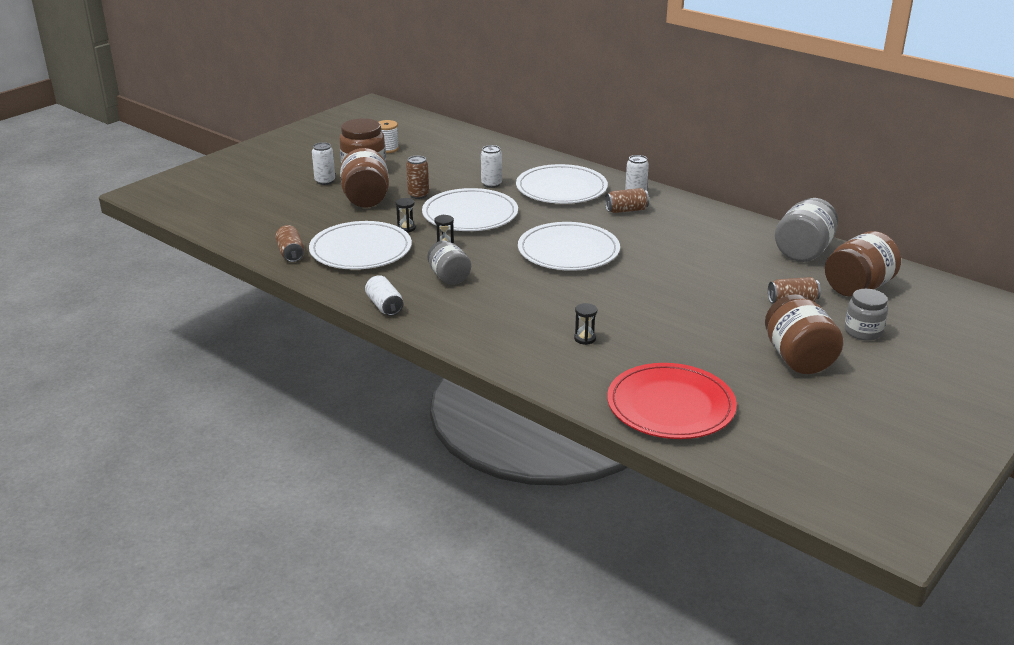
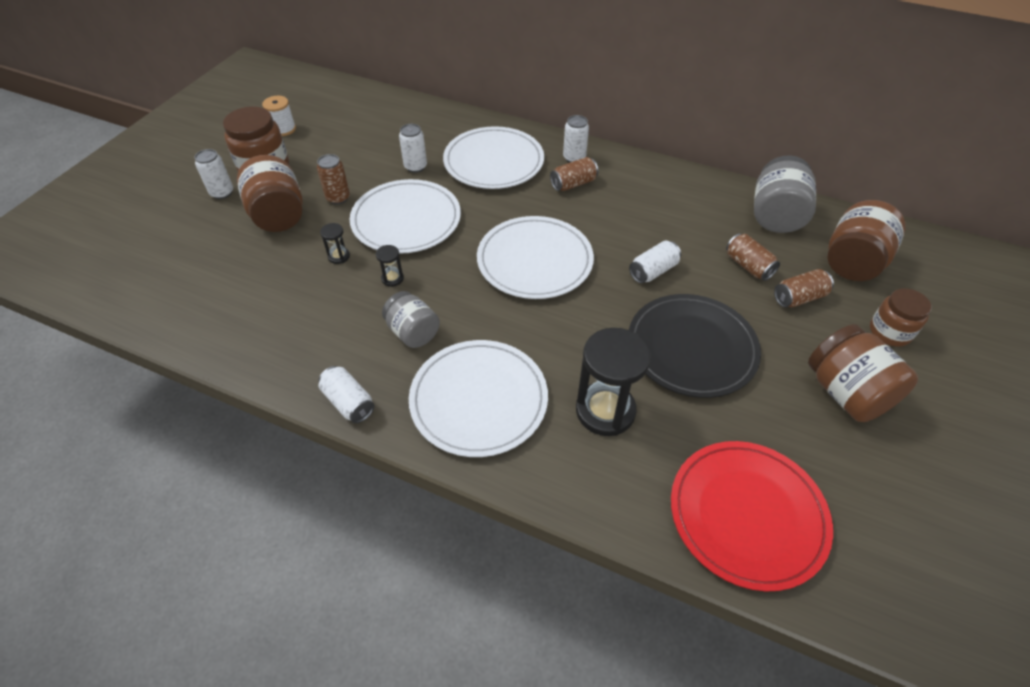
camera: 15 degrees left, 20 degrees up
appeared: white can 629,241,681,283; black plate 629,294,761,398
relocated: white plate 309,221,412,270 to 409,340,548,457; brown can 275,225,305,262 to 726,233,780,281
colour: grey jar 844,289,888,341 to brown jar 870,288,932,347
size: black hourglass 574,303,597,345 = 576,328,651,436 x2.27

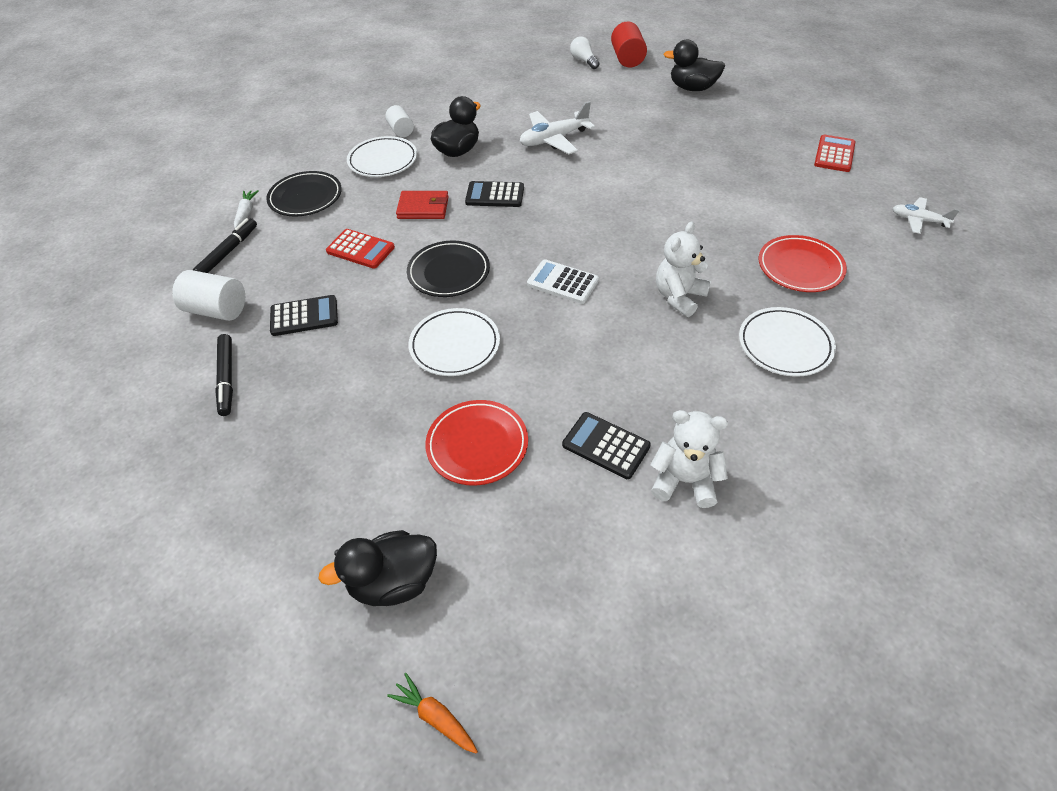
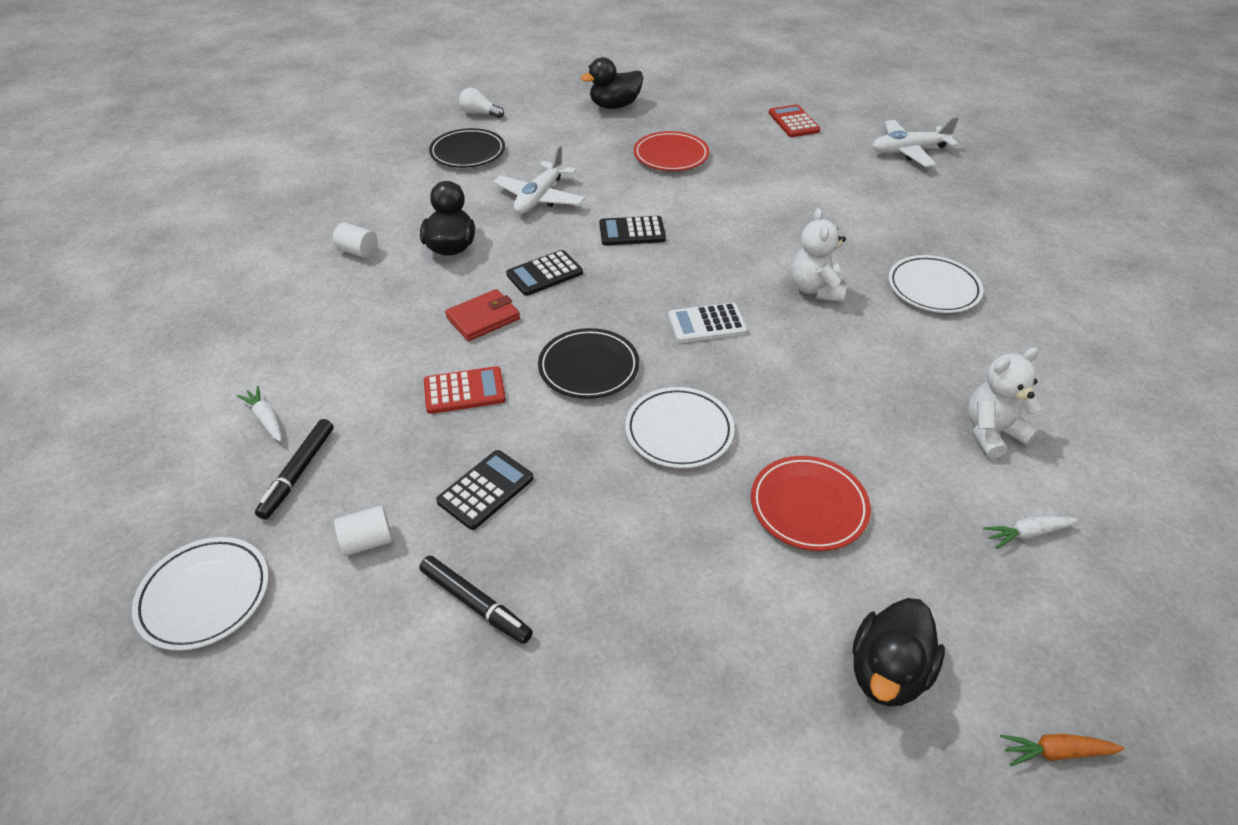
camera: 40 degrees left, 5 degrees down
missing: red cylinder 611,22,647,68
appeared: white carrot 983,516,1078,549
relocated: white plate 347,136,417,177 to 132,537,269,651; black plate 266,171,342,217 to 429,128,505,168; black calculator 562,412,651,479 to 599,216,666,246; red plate 759,235,847,292 to 634,131,709,171
spun: black marker 193,218,257,273 = 255,419,334,520 150 degrees counterclockwise
size: white cylinder 172,270,245,321 = 334,506,393,556 x0.65; white plane 892,197,959,234 = 873,117,959,167 x1.62

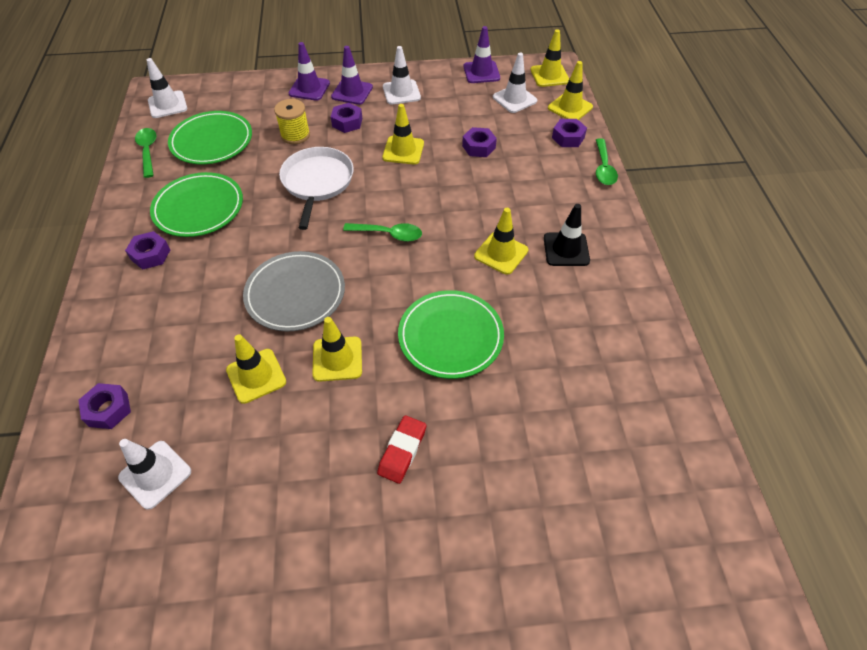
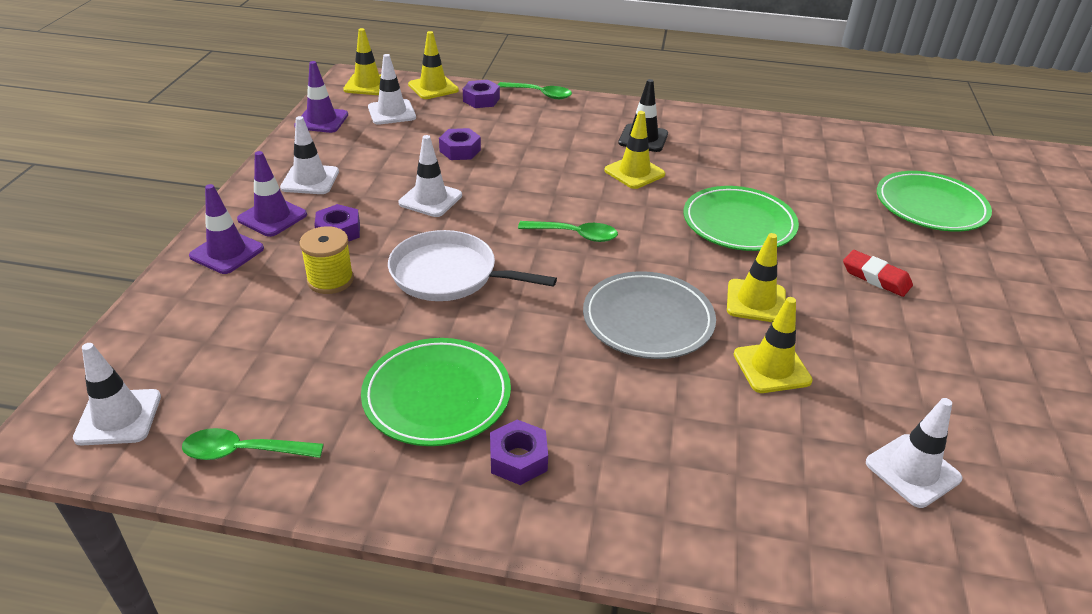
camera: 75 degrees left, 15 degrees down
missing: purple nut 78,383,131,429
relocated: green plate 168,111,252,164 to 877,171,992,231
colour: yellow traffic cone 382,104,424,164 to white traffic cone 399,135,462,217
spun: green spoon 343,223,422,242 = 518,221,618,242 75 degrees clockwise

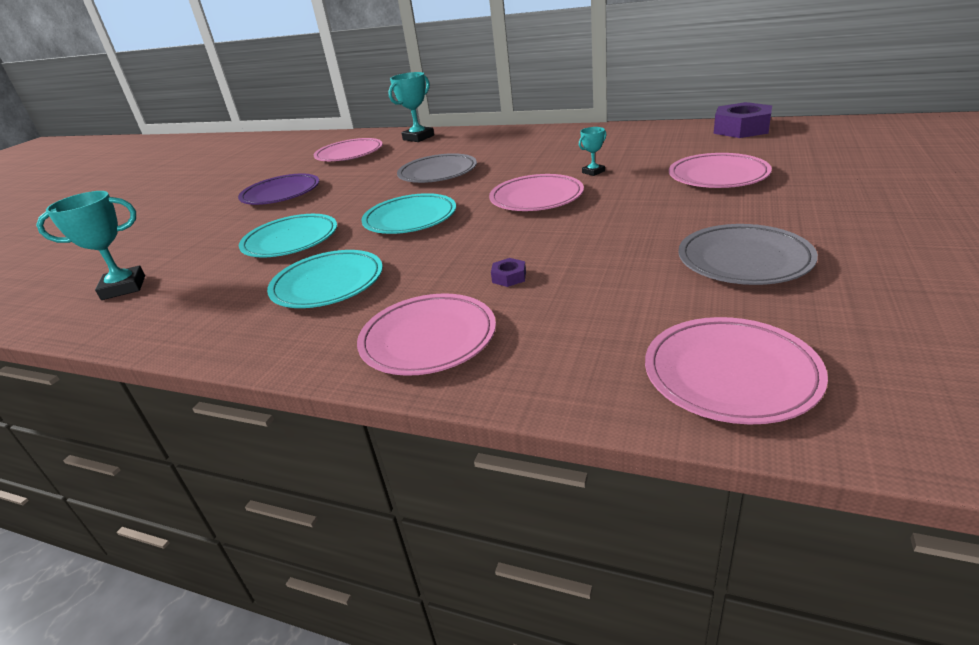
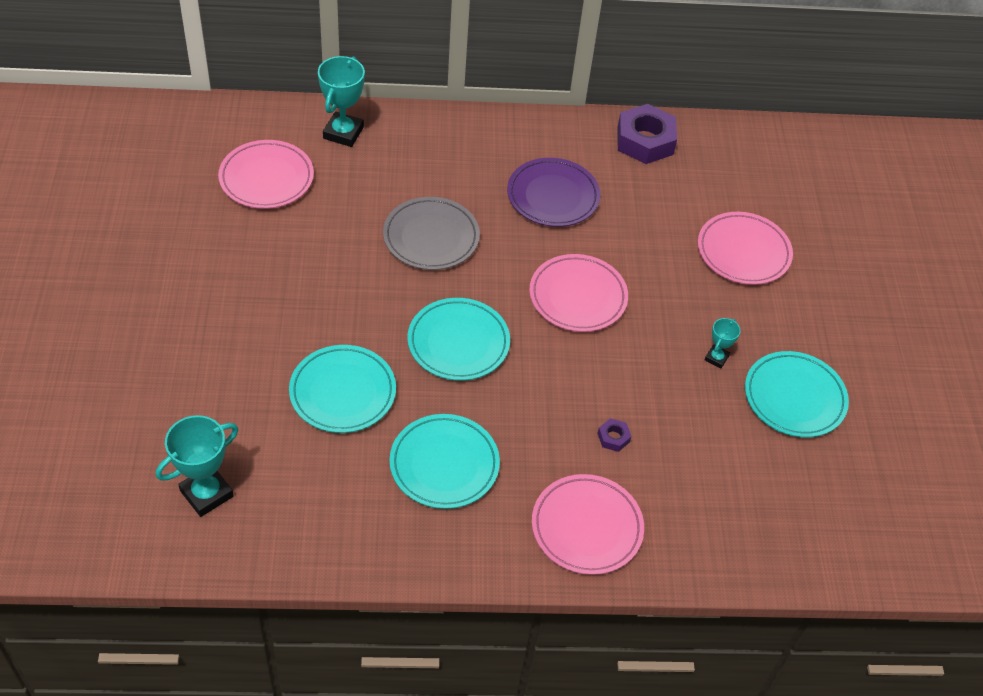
camera: 30 degrees left, 20 degrees up
missing: pink plate 645,317,828,425
relocated: purple plate 238,174,319,205 to 507,158,600,227; purple nut 714,102,772,138 to 617,104,677,164; turquoise trophy 579,127,606,176 to 705,318,741,368
colour: grey plate 678,224,818,285 to turquoise plate 745,351,849,438

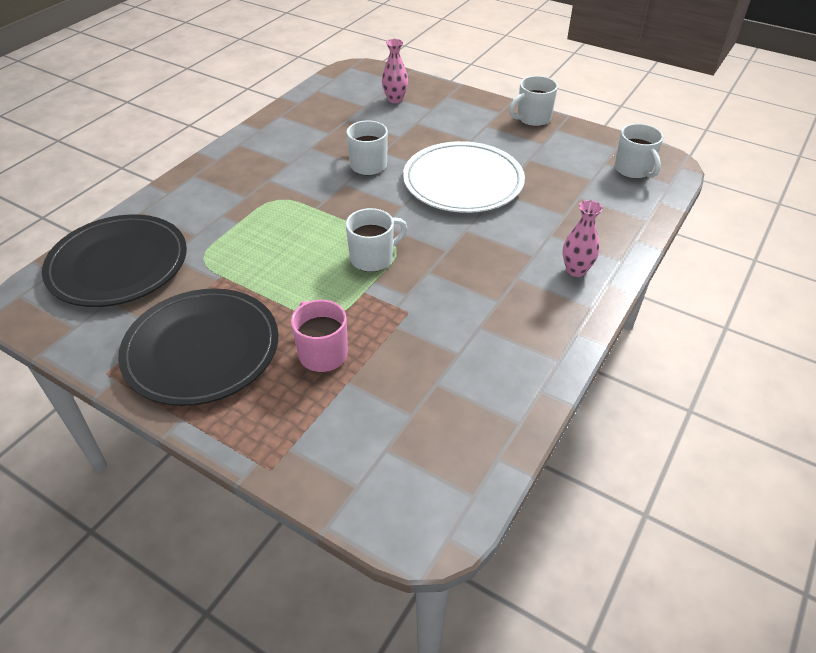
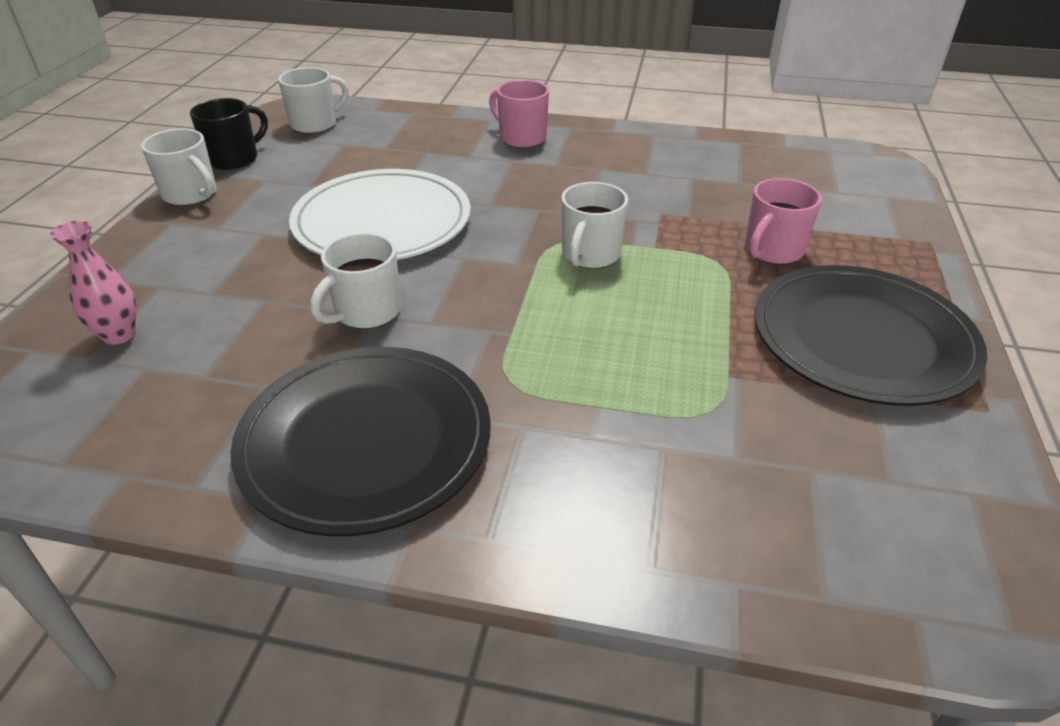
camera: 110 degrees left, 5 degrees down
appeared: black mug 190,98,268,170
relocated: black plate 42,214,187,307 to 230,347,491,536
exchanged: pink vase 563,200,603,277 to pink mug 489,80,549,148
spun: white mug 346,208,407,272 = 561,182,628,269 105 degrees counterclockwise

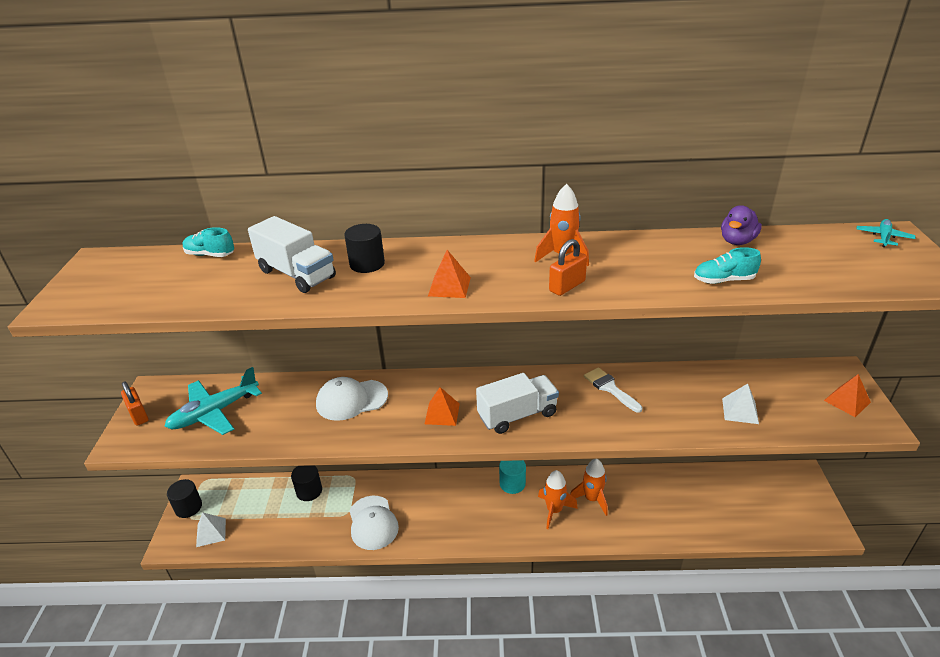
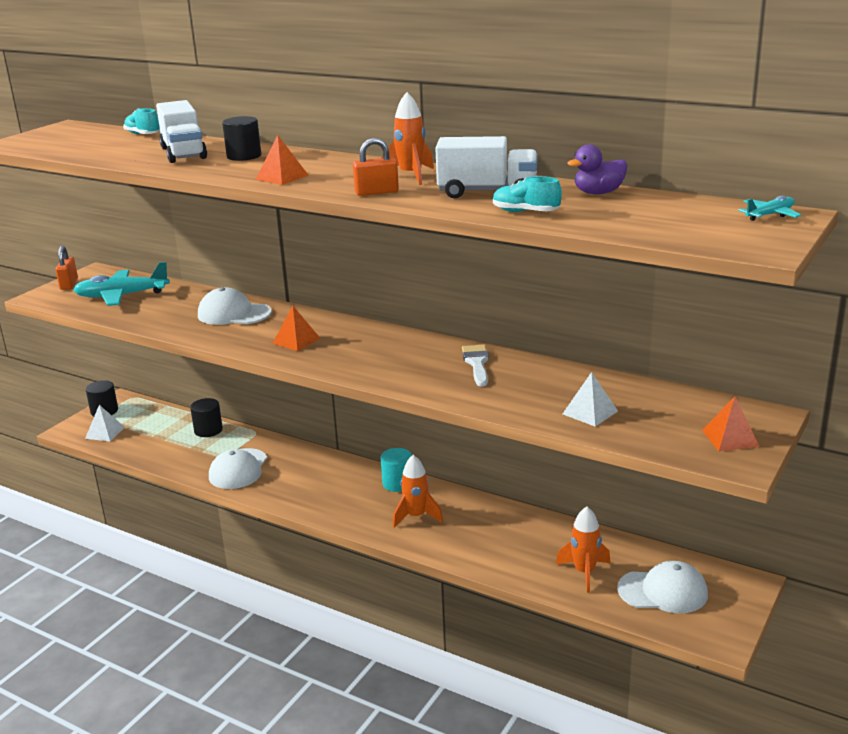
camera: 30 degrees right, 10 degrees down
appeared: white cap 617,561,708,613
relocated: white truck 476,373,559,434 to 435,136,537,198; orange rocket 570,459,608,516 to 556,506,610,593

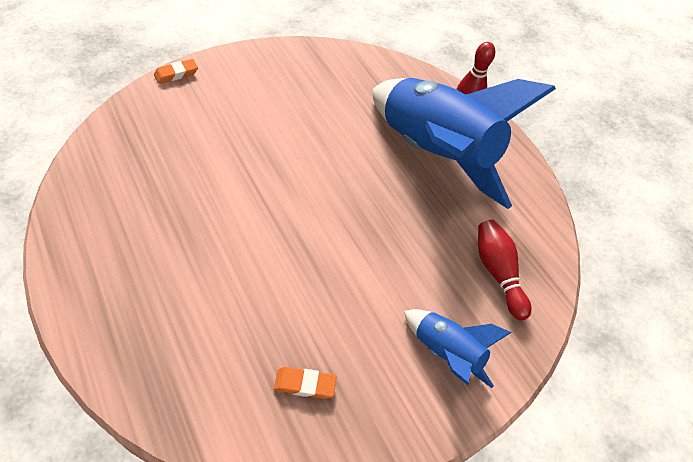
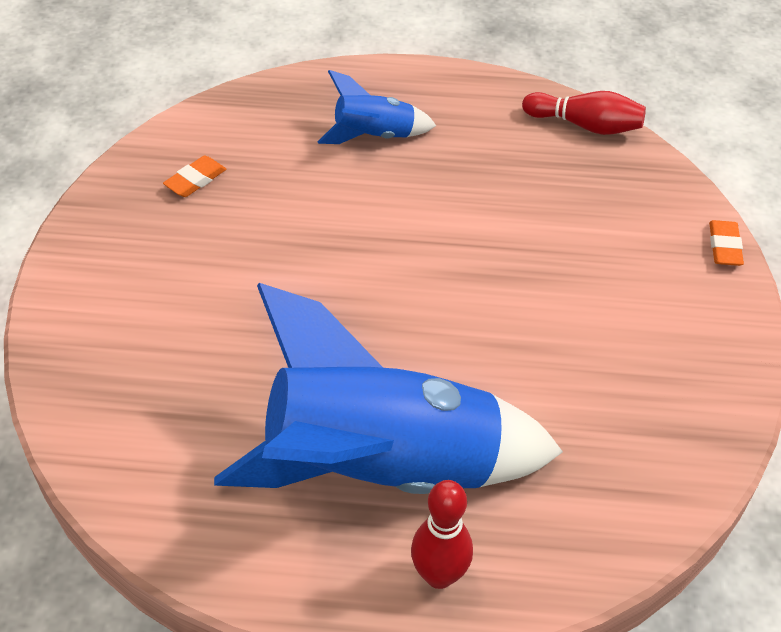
camera: 130 degrees right, 5 degrees down
relocated: blue rocket 404,309,512,388 to 317,70,436,144; red bowling pin 478,220,532,320 to 522,91,646,135

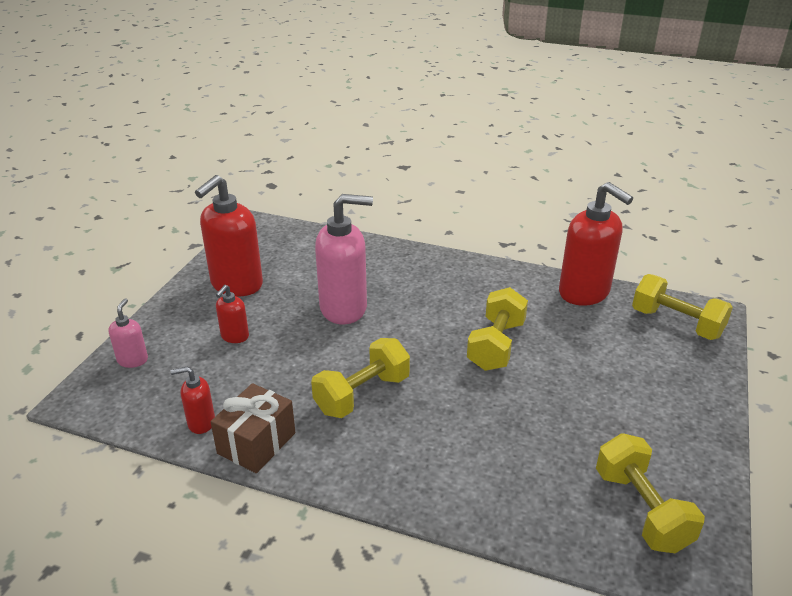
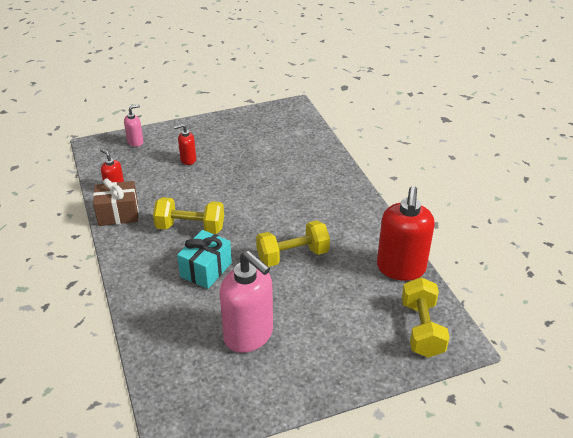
camera: 50 degrees right, 5 degrees up
missing: red soap dispenser 195,175,263,297; yellow dumbbell 596,433,705,553
appeared: turquoise gift 177,230,232,289
relocated: pink soap dispenser 315,194,373,324 to 219,251,273,353

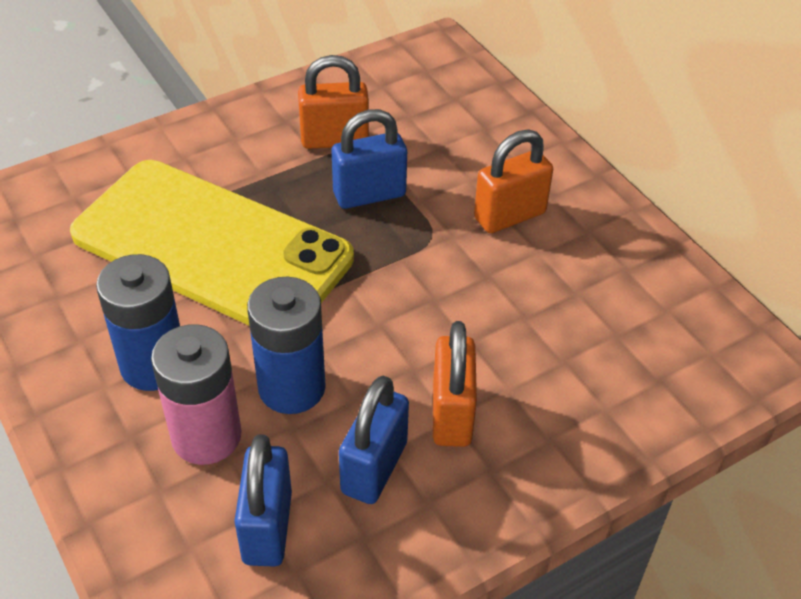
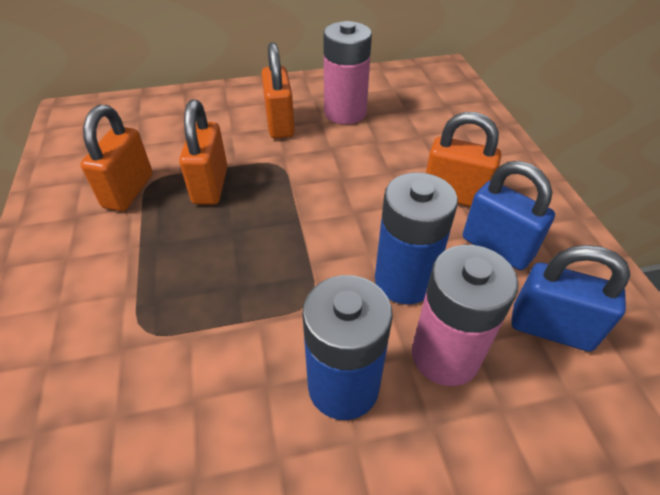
camera: 70 degrees left, 0 degrees up
missing: yellow phone 70,160,354,325
appeared: pink battery 323,21,372,124
colour: blue padlock 332,109,407,209 to orange padlock 179,100,228,205

